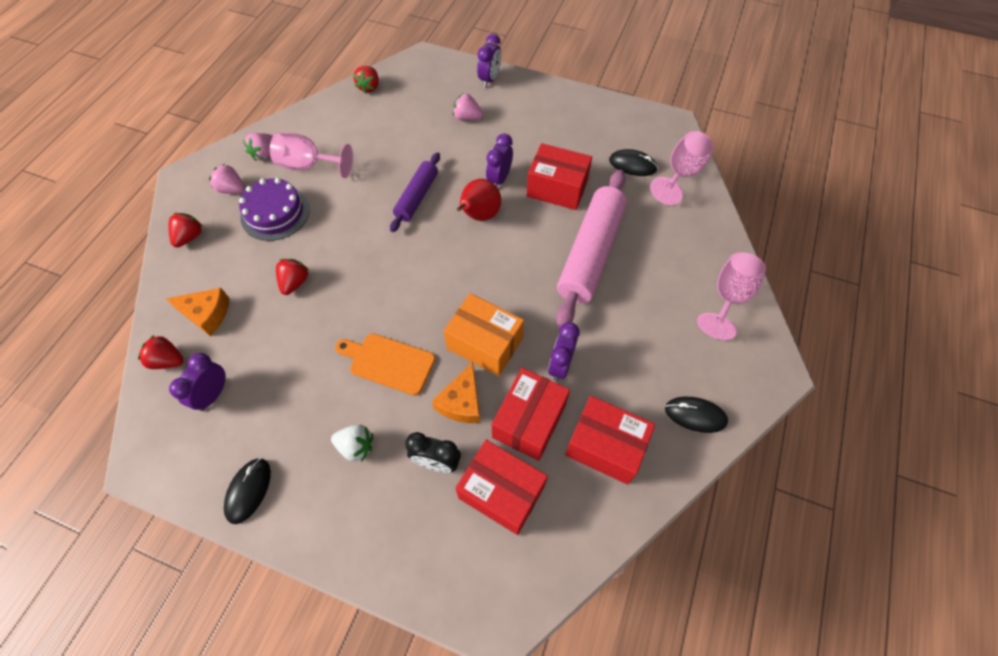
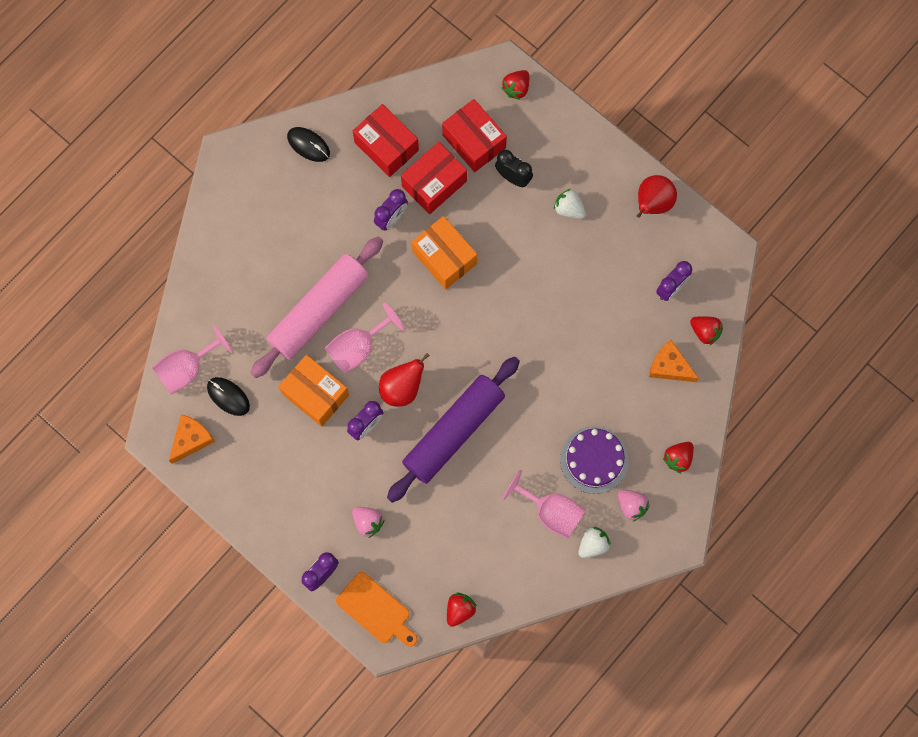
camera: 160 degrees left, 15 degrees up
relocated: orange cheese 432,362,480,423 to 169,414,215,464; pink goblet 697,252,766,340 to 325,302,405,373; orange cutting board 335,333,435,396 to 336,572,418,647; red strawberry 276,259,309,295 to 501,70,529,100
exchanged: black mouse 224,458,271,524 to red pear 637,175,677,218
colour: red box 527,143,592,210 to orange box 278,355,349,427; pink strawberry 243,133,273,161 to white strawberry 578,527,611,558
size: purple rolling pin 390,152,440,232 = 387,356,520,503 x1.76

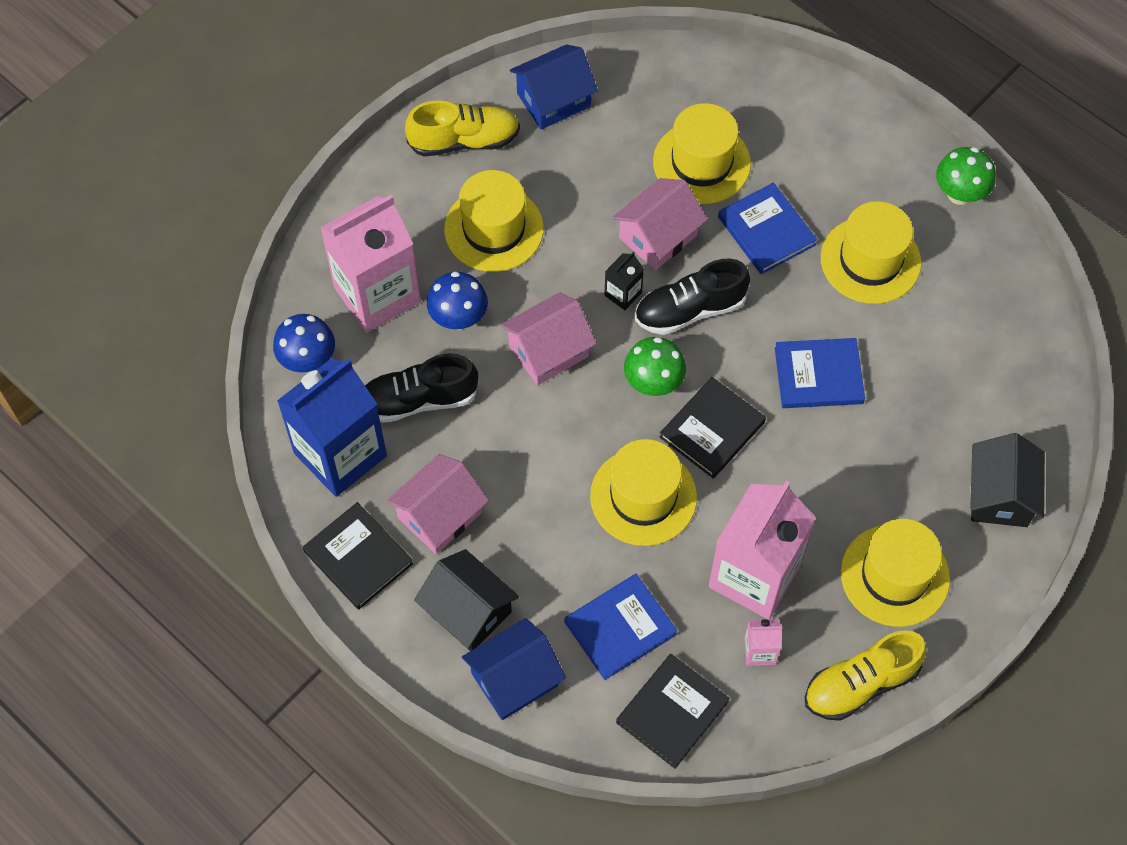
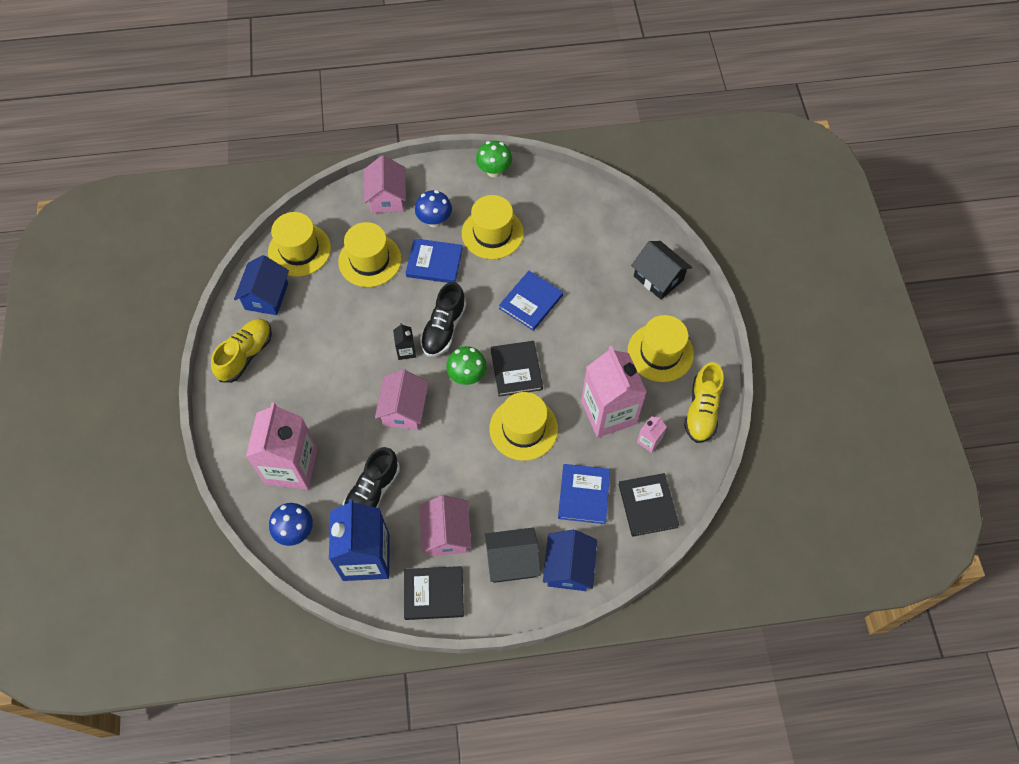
camera: 50 degrees left, 0 degrees up
relocated: yellow hat 444,170,544,272 to 268,212,331,277; pink house 612,178,707,270 to 364,155,406,213; blue mushroom 427,271,488,330 to 415,190,452,227

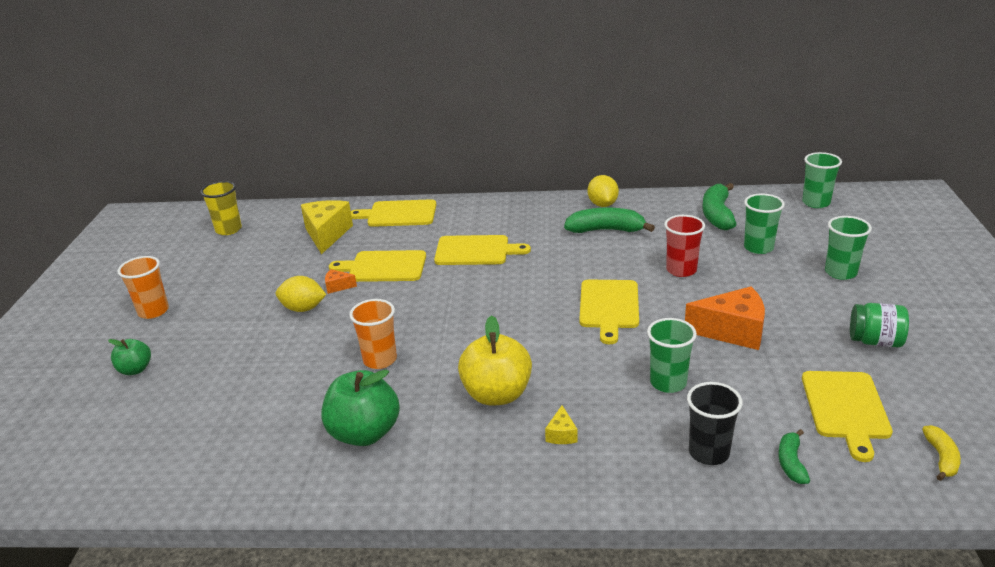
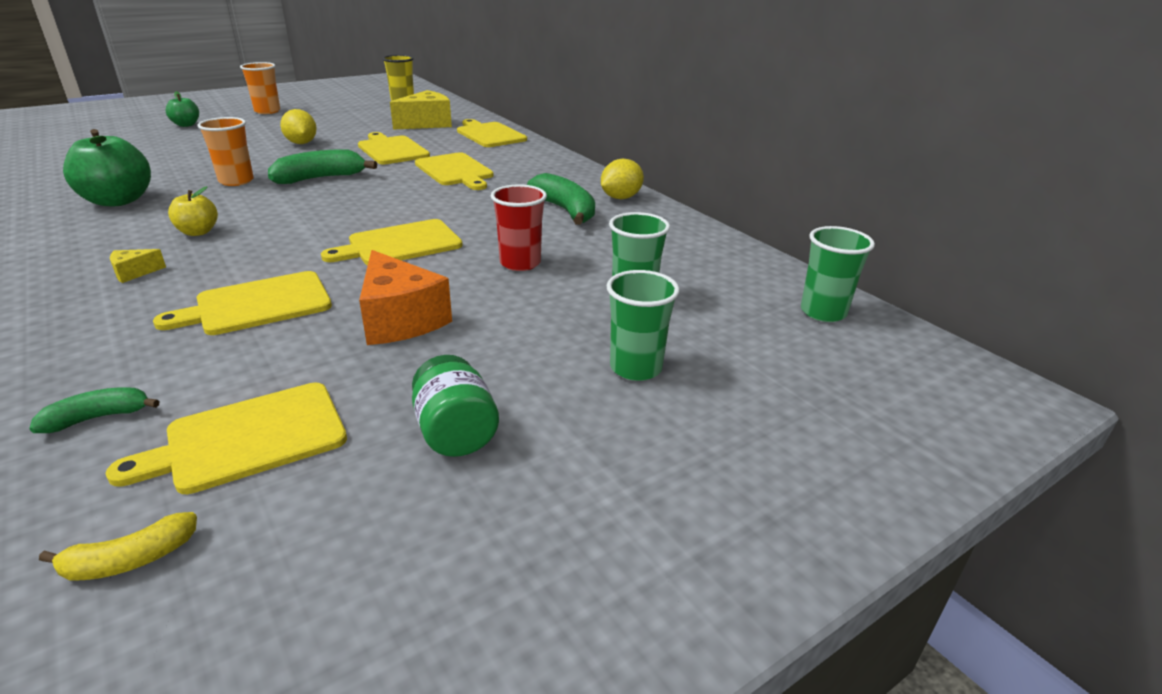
camera: 50 degrees right, 0 degrees up
missing: orange cheese 325,269,357,294; black cup 687,382,743,465
relocated: green banana 702,183,736,230 to 268,149,377,184
exchanged: green cup 647,318,697,393 to yellow cutting board 153,271,332,335
size: yellow apple 458,316,532,406 = 168,186,218,236 x0.55

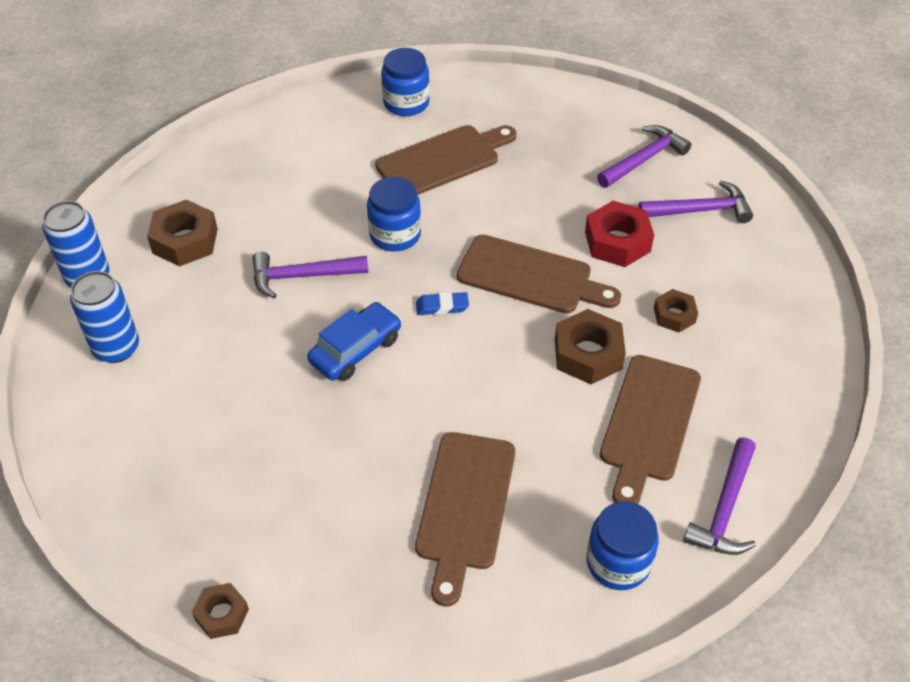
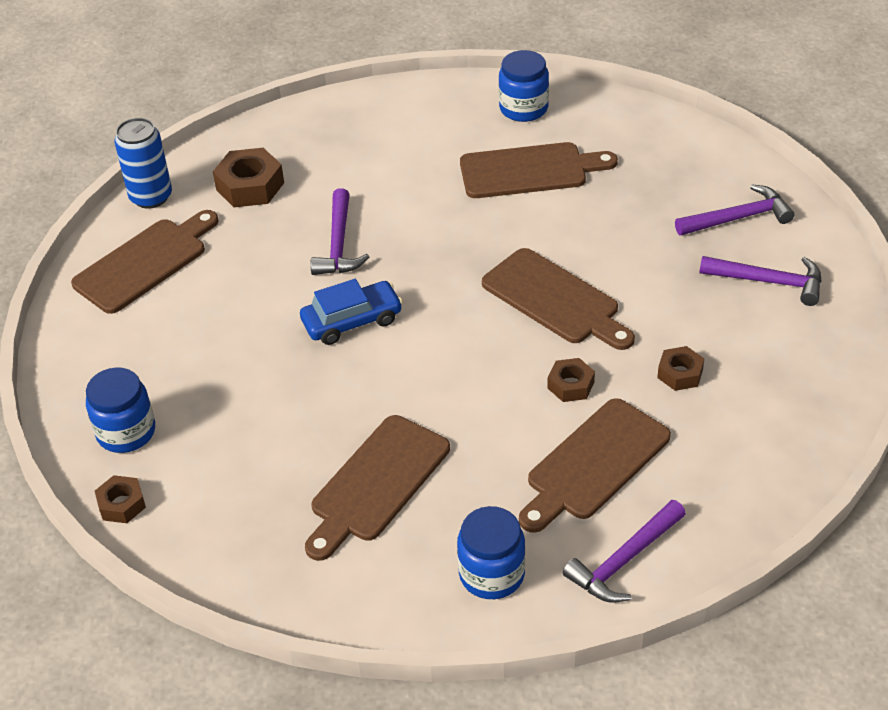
camera: 25 degrees right, 5 degrees down
missing: blue eraser 416,292,469,315; red nut 585,201,654,267
relocated: blue jar 367,177,421,252 to 86,367,155,453
exchanged: blue can 70,271,139,363 to brown cutting board 71,210,219,314
spun: purple hammer 252,251,369,299 = 310,188,369,275 105 degrees counterclockwise
size: brown nut 555,309,626,384 = 547,358,595,402 x0.60

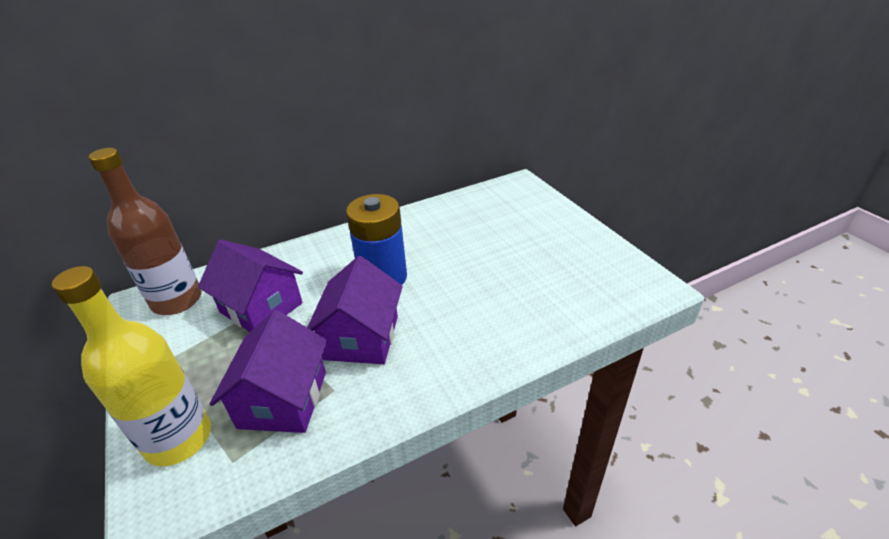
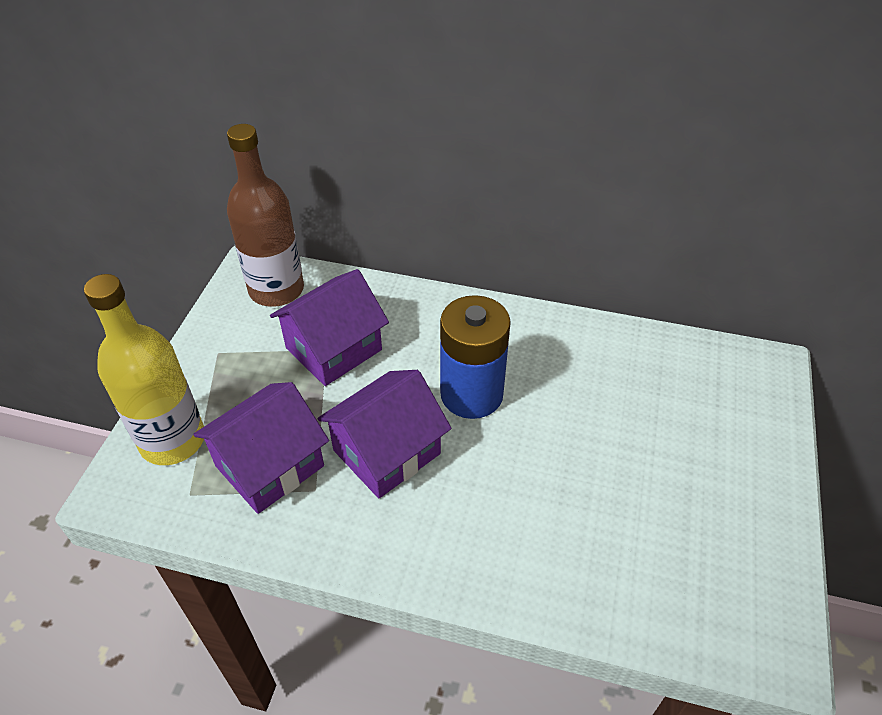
camera: 40 degrees right, 10 degrees up
spun: purple house 198,240,303,332 = 270,269,389,386 60 degrees clockwise

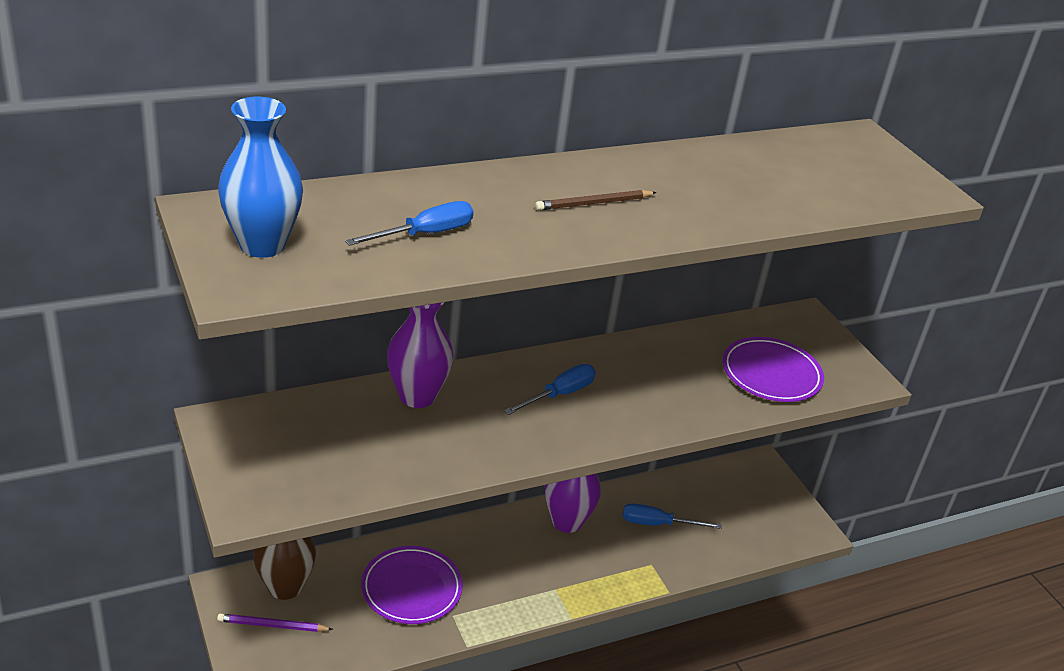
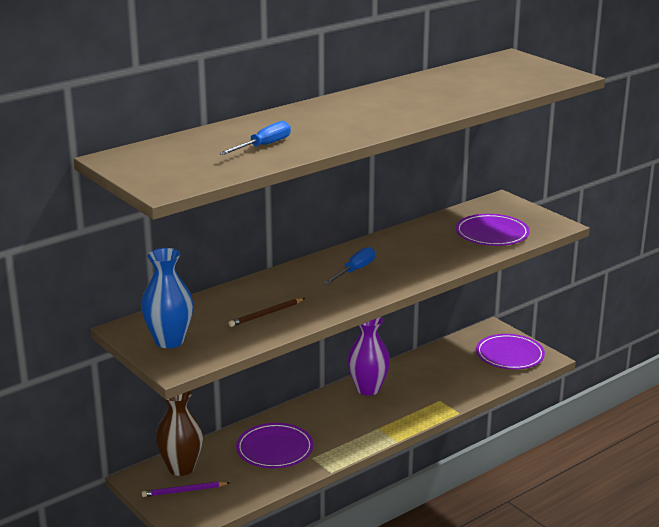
camera: 10 degrees left, 10 degrees down
missing: purple vase 387,302,453,408; blue screwdriver 623,503,722,529
appeared: purple plate 476,334,545,370
relocated: blue vase 218,97,303,258 to 141,248,193,348; brown pencil 535,190,657,211 to 229,298,305,327

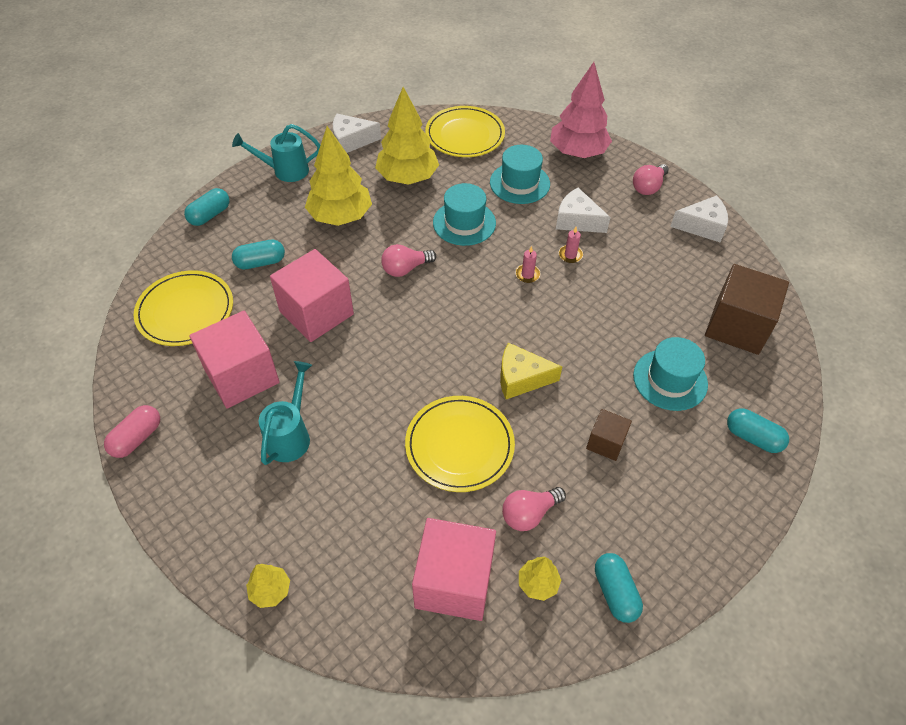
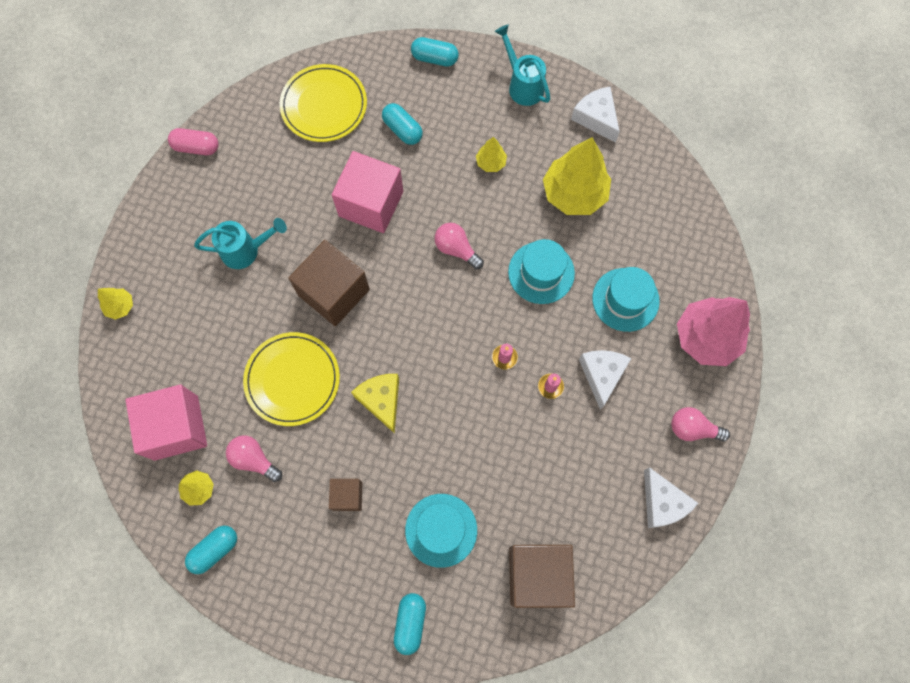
camera: 65 degrees right, 20 degrees up
missing: pink cube 189,311,280,409; yellow plate 425,106,505,157
appeared: brown cube 288,240,370,326
size: yellow tree 305,126,372,226 = 476,137,507,172 x0.47

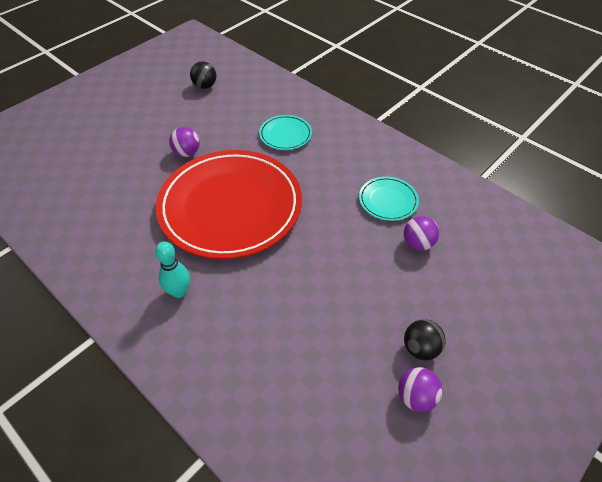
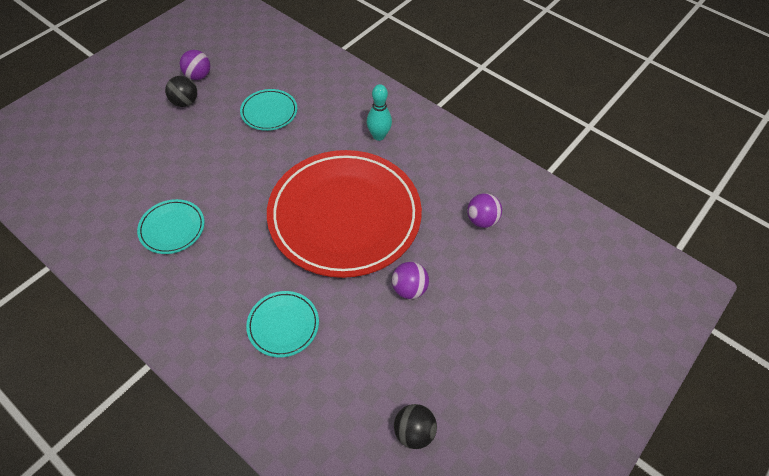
camera: 175 degrees right, 5 degrees up
appeared: turquoise plate 240,89,297,131
relocated: purple ball 404,216,439,250 to 467,193,502,228

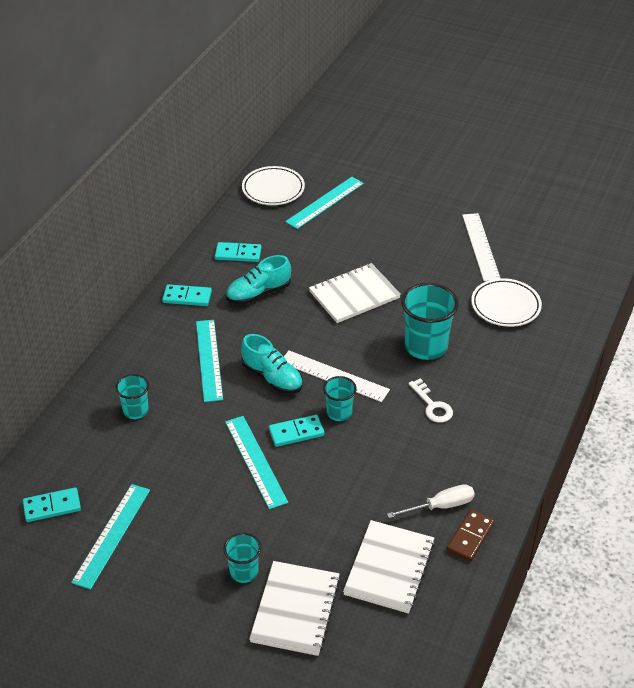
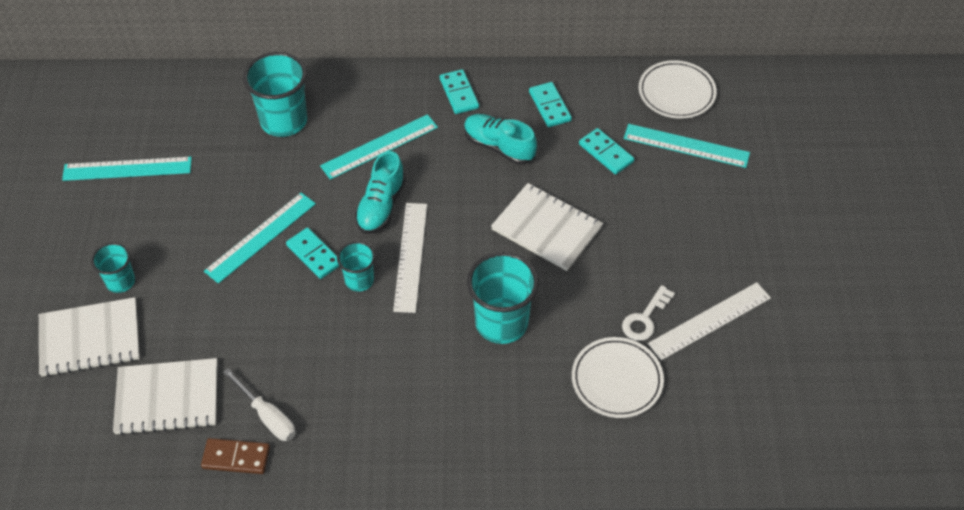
camera: 65 degrees right, 10 degrees up
relocated: turquoise domino 23,487,81,522 to 579,128,634,174; white key 409,378,453,423 to 622,285,675,341
size: turquoise cup 115,374,149,419 = 243,52,307,137 x1.78

